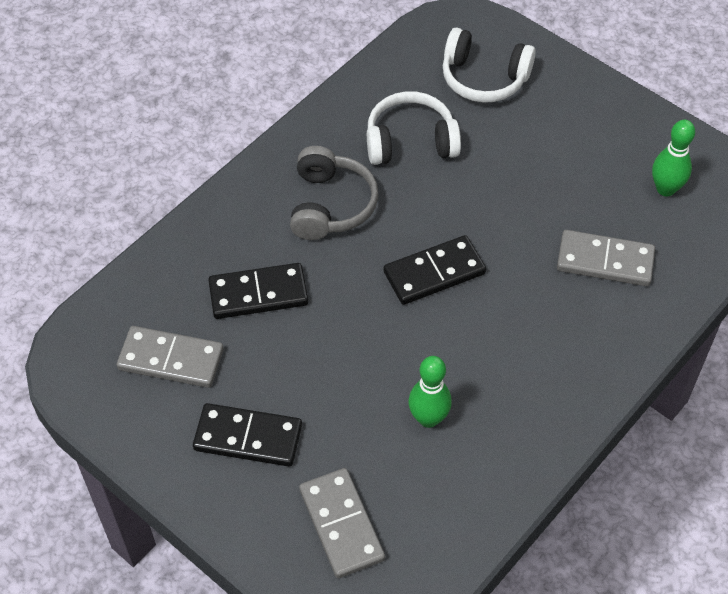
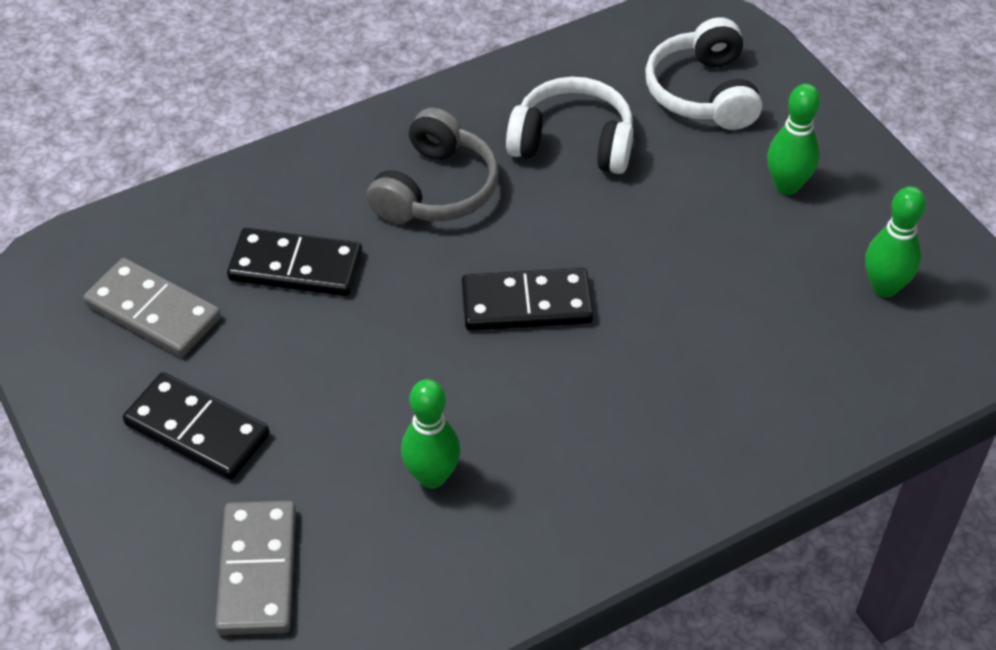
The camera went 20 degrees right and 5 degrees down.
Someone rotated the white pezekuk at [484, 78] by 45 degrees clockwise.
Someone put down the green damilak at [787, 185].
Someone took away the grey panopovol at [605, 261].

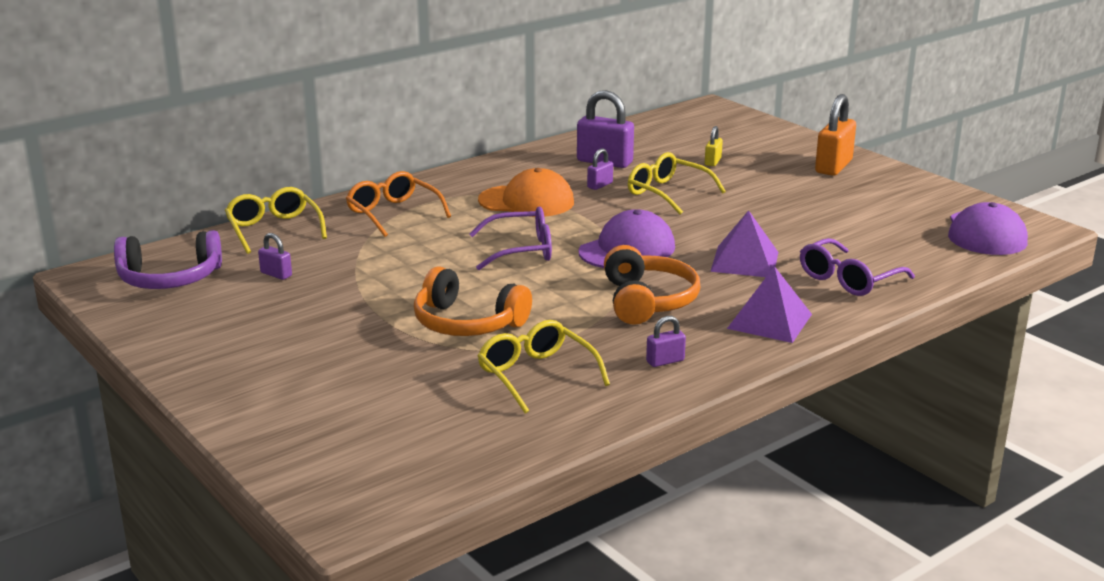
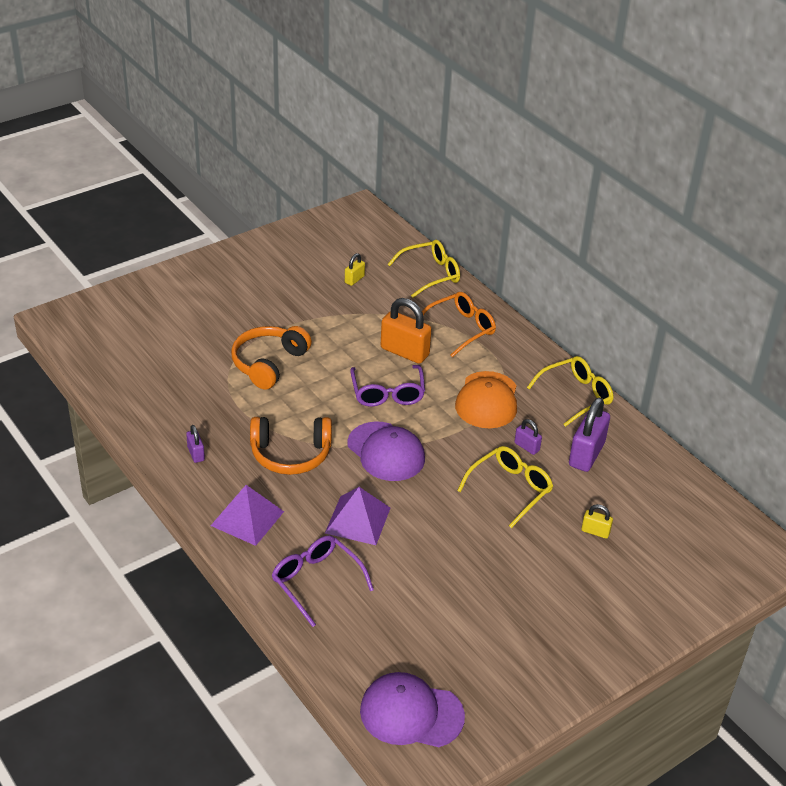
The camera went 90 degrees right and 15 degrees up.
Someone repainted the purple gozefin at [276, 274], which became the yellow gozefin at [354, 279].
Someone carried the orange gozefin from [833, 166] to [404, 352].
Someone carried the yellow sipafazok from [536, 375] to [576, 396].
Someone took away the purple pezekuk at [169, 279].

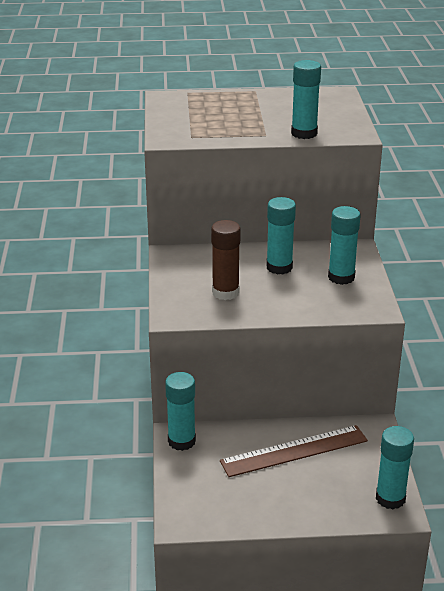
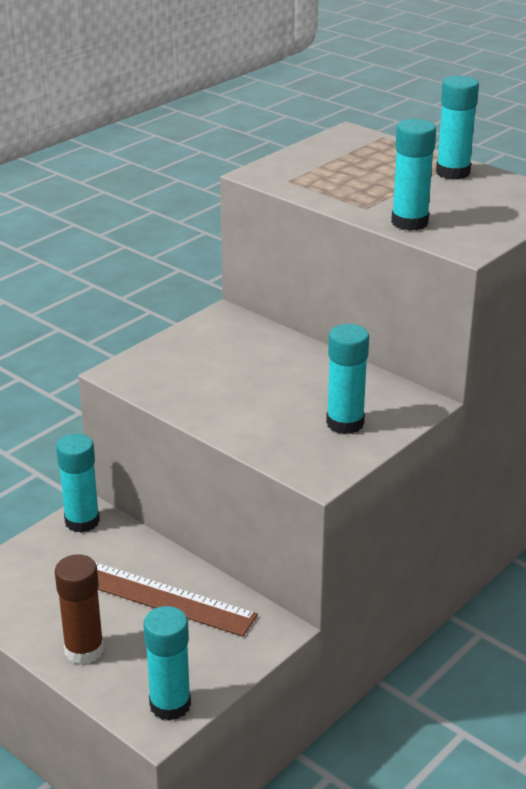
The camera went 45 degrees right and 0 degrees up.
Someone carried the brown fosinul from [225, 292] to [84, 650].
Someone carried the turquoise fosinul from [279, 267] to [453, 172].

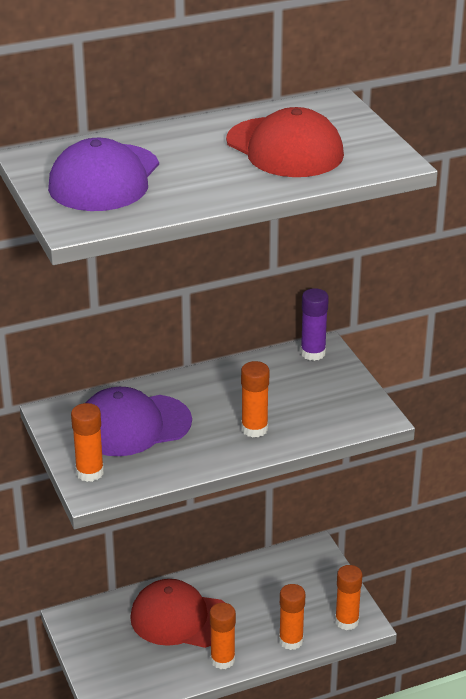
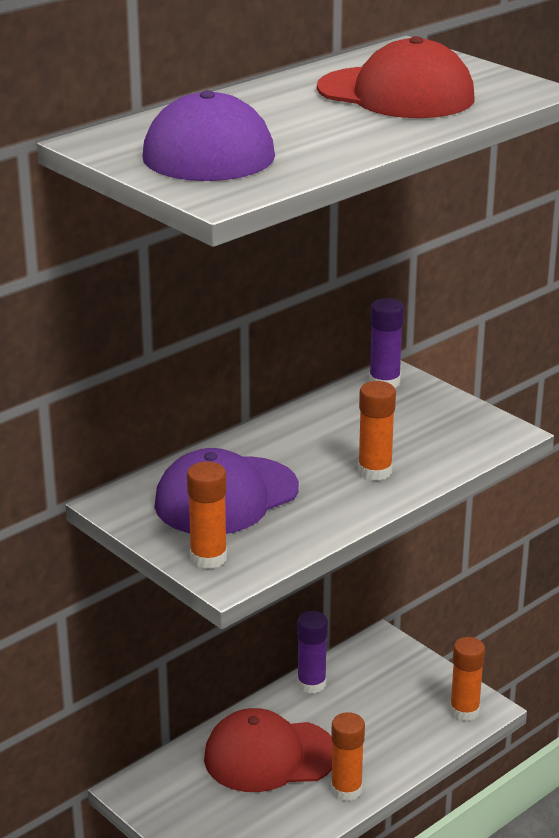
The camera went 20 degrees left and 5 degrees down.
Someone put down the purple fosinul at [311, 684].
Someone took away the orange fosinul at [291, 641].

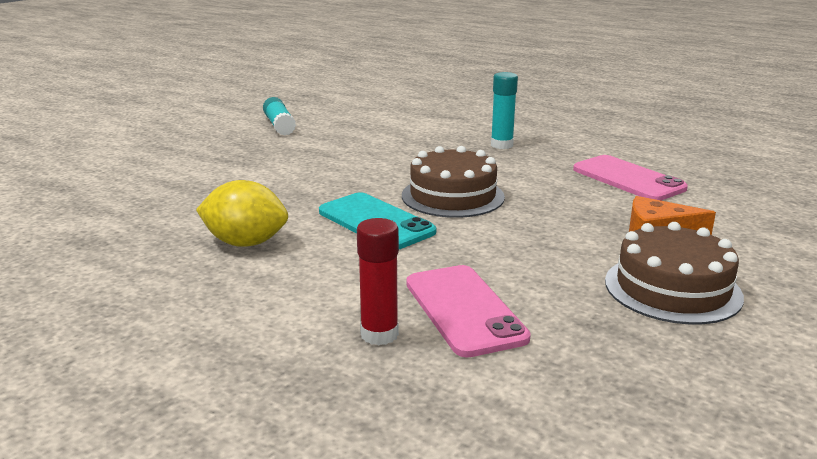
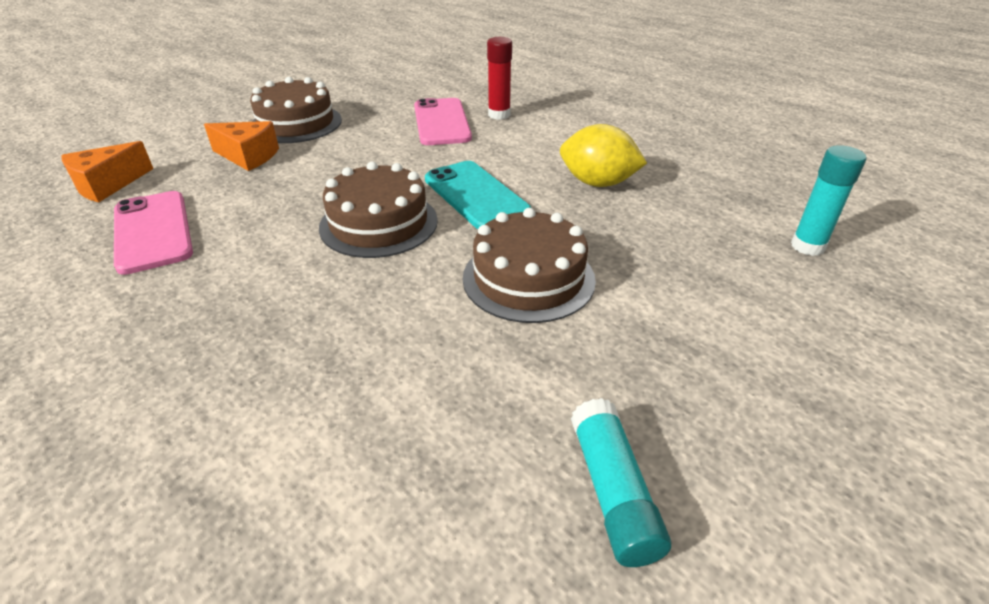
The camera went 170 degrees left and 15 degrees up.
Someone put down the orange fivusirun at [107, 185].
Someone put down the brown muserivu at [528, 278].
Someone carried the turquoise fosinul from [501, 145] to [807, 246].

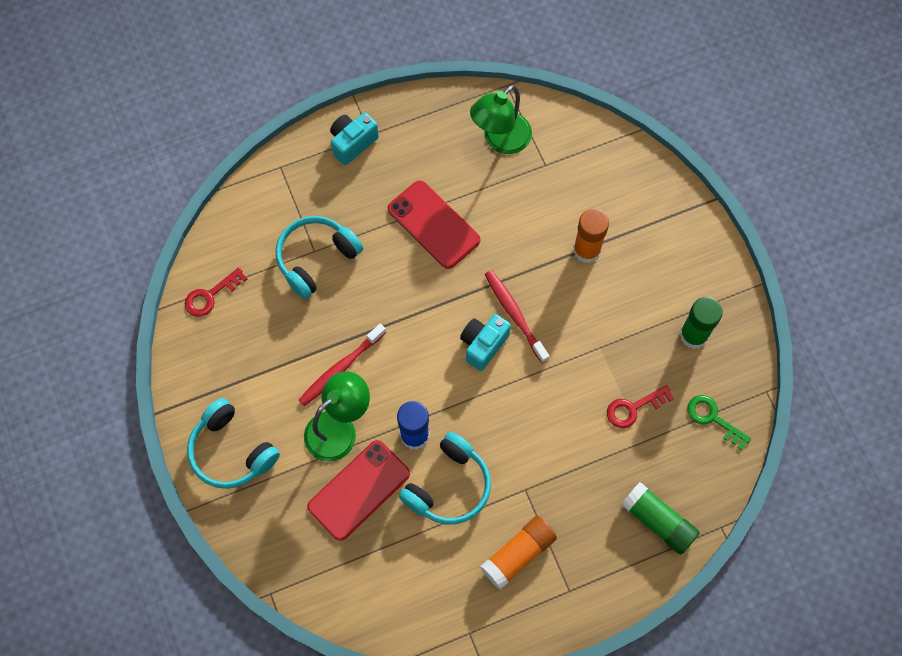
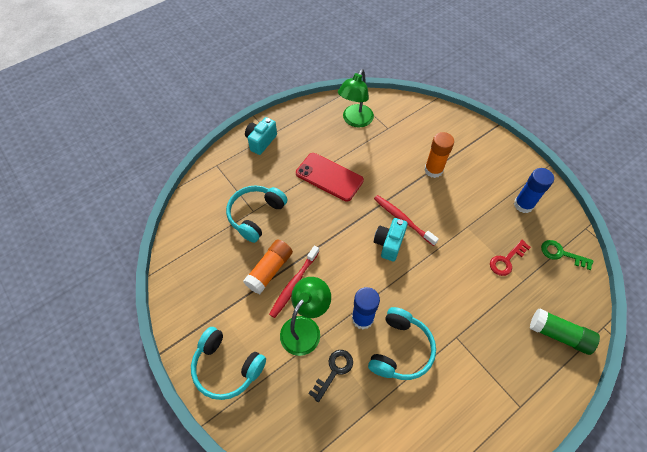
The camera went 15 degrees left and 10 degrees down.
Someone carried the orange fosinul from [518, 554] to [269, 270].
Someone swapped the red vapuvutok at [359, 490] for the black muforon at [334, 371].
Someone repainted the green fosinul at [693, 335], which became the blue fosinul at [523, 205].
Someone took away the red muforon at [210, 295].

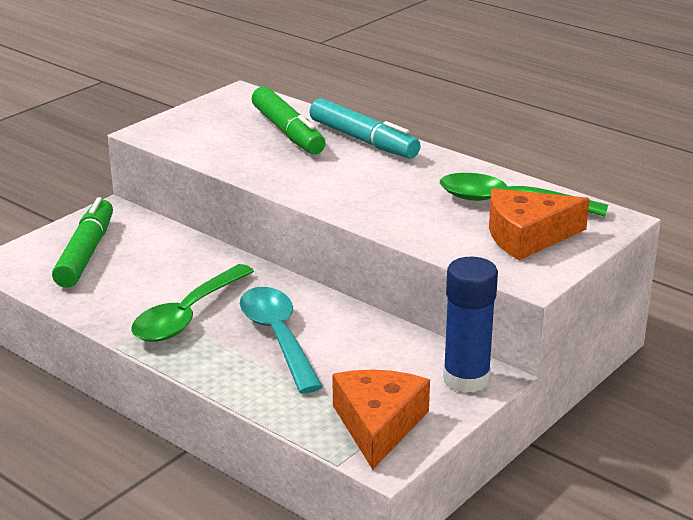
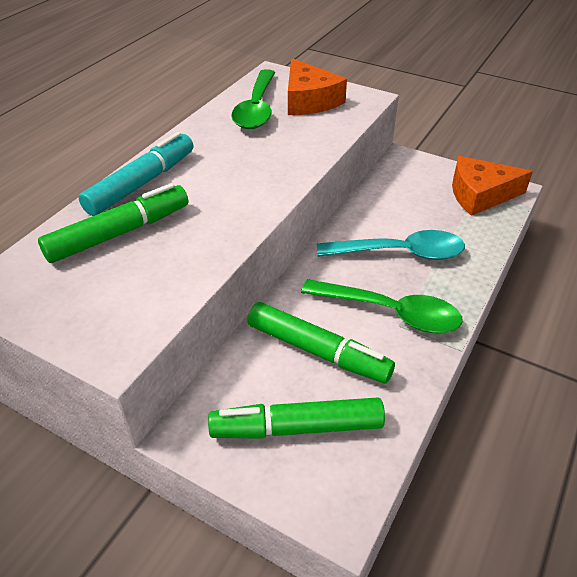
The camera went 100 degrees left and 15 degrees up.
Someone put down the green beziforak at [318, 351].
Someone rotated the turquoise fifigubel at [278, 337] by 150 degrees counterclockwise.
Someone took away the blue fosinul at [466, 379].

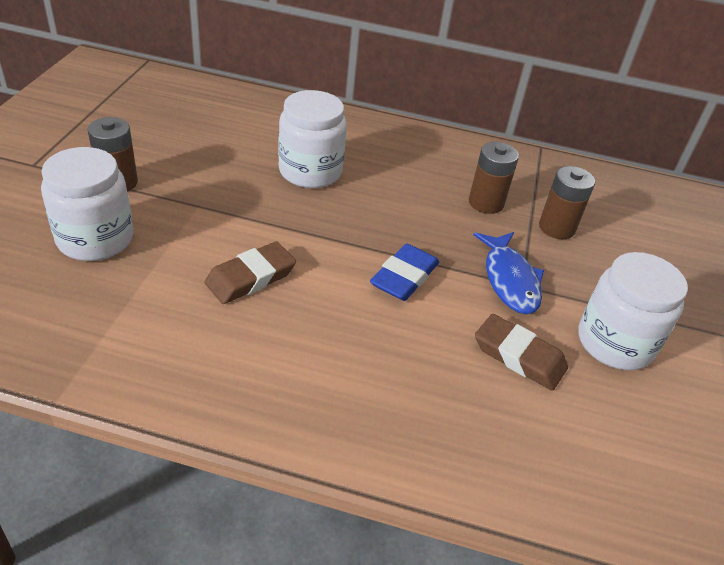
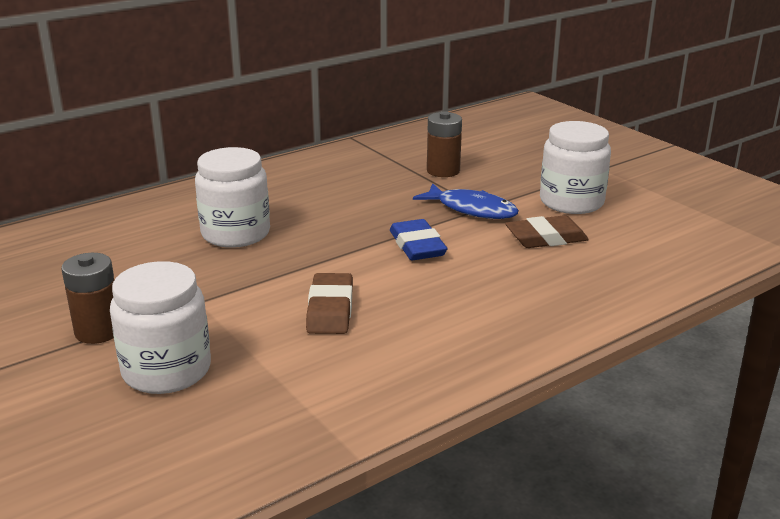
The camera went 45 degrees left and 15 degrees down.
Someone took away the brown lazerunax at [486, 203].

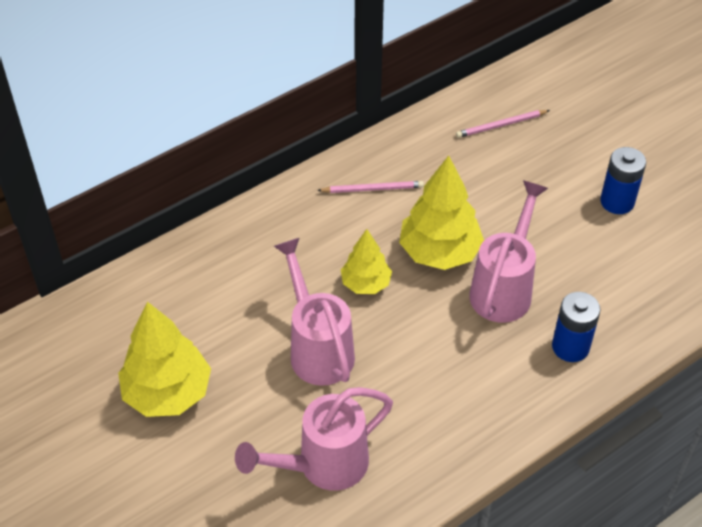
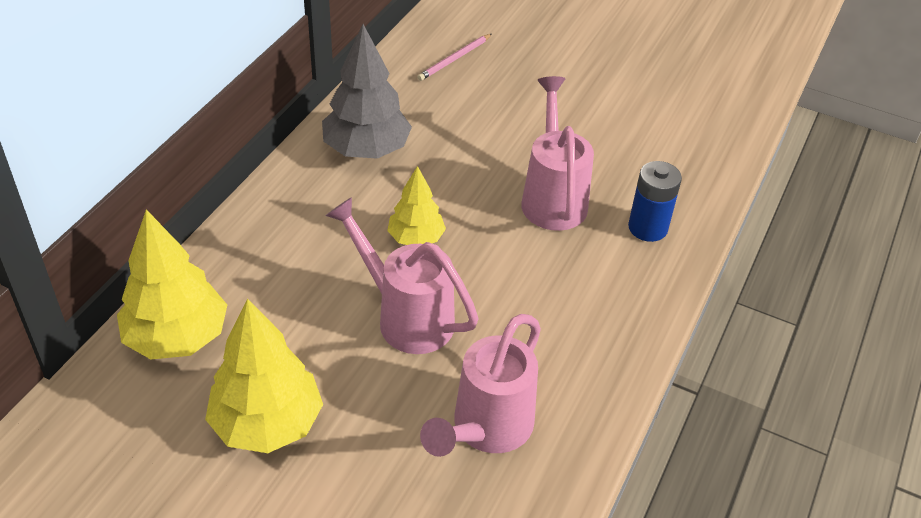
The camera went 30 degrees left and 5 degrees down.
Someone carried the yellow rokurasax from [439, 252] to [177, 337].
Someone swapped the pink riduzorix at [373, 189] for the grey rokurasax at [366, 150].
Someone took away the blue lazerunax at [617, 202].

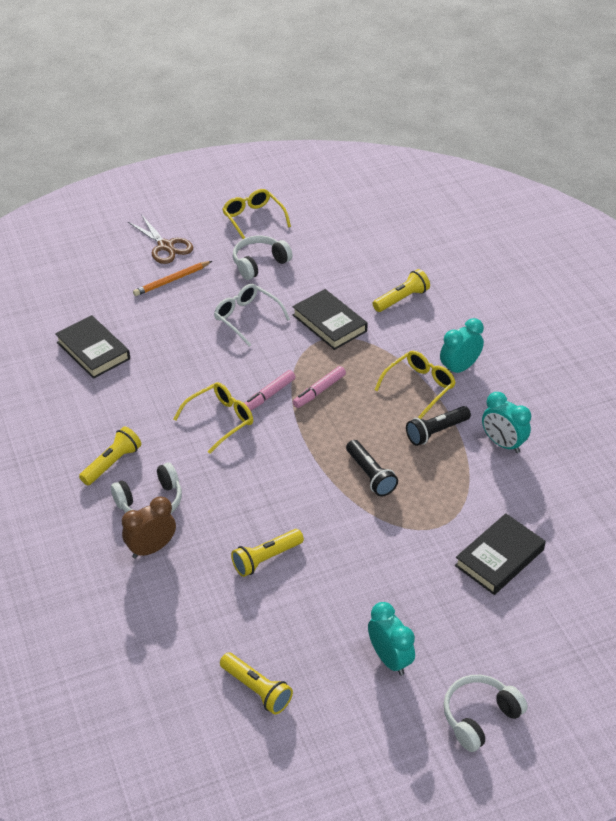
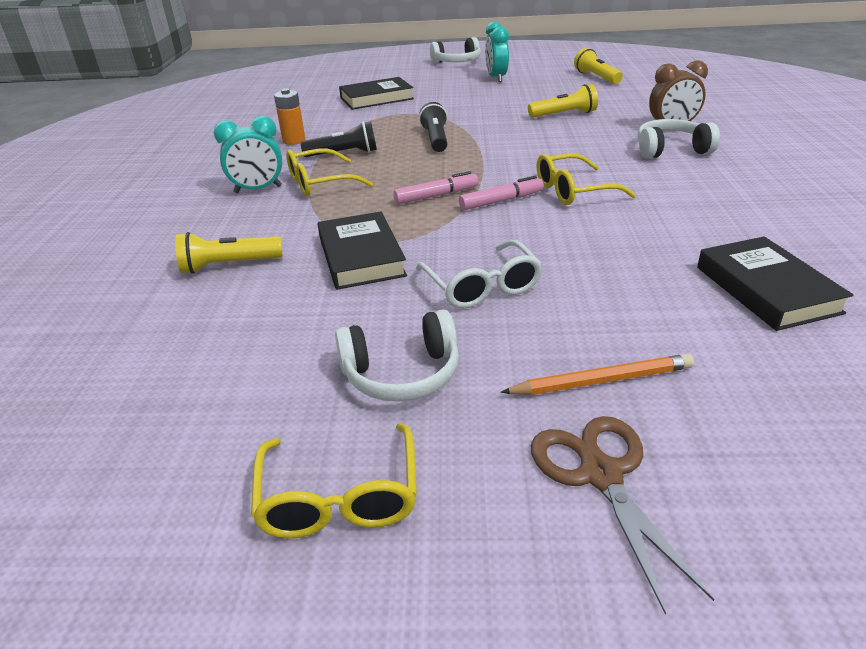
The camera went 155 degrees left and 10 degrees down.
Someone swapped the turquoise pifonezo at [502, 443] for the orange lazerunax at [294, 141].
Someone took away the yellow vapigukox at [112, 463].

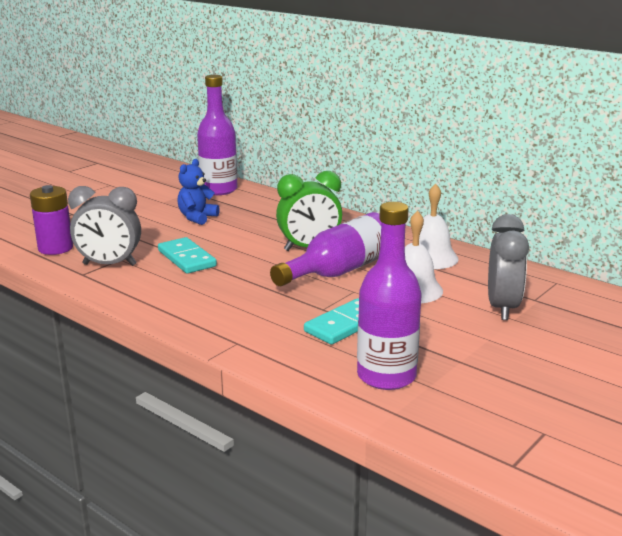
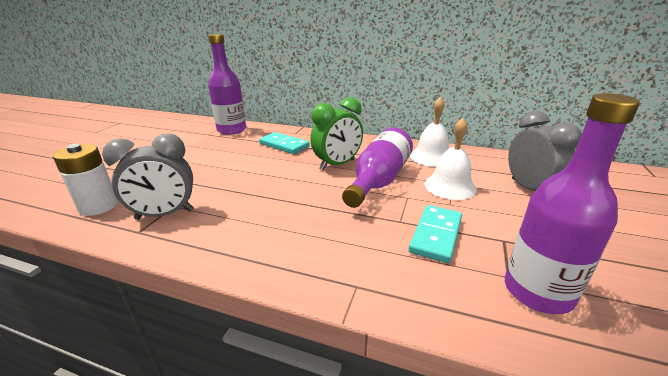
The camera went 20 degrees left and 5 degrees up.
Someone repainted the purple lazerunax at [55, 248], which became the white lazerunax at [98, 206].
Someone carried the turquoise panopovol from [186, 258] to [284, 145].
Someone took away the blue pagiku at [197, 218].

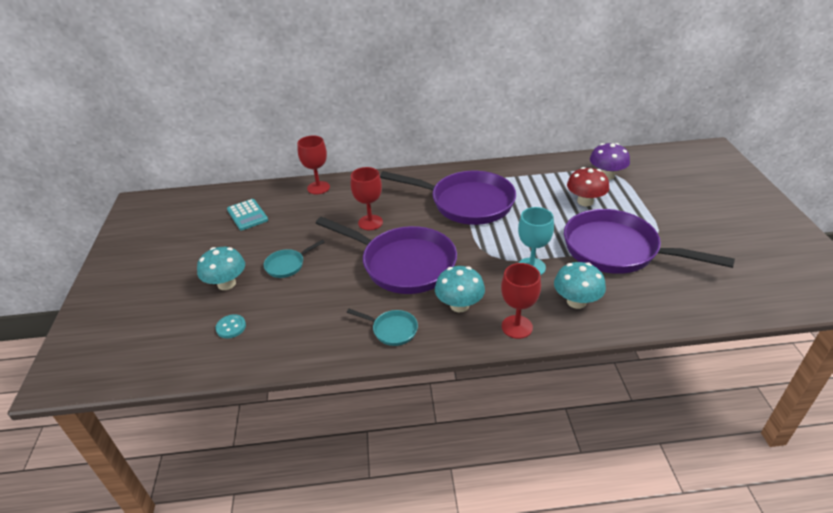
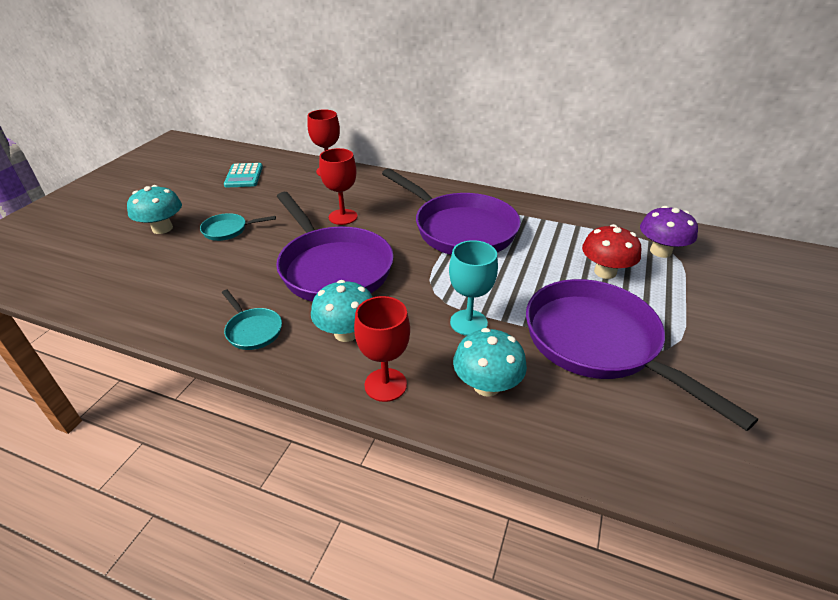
The camera went 25 degrees right and 0 degrees up.
Someone took away the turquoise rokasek at [231, 327].

